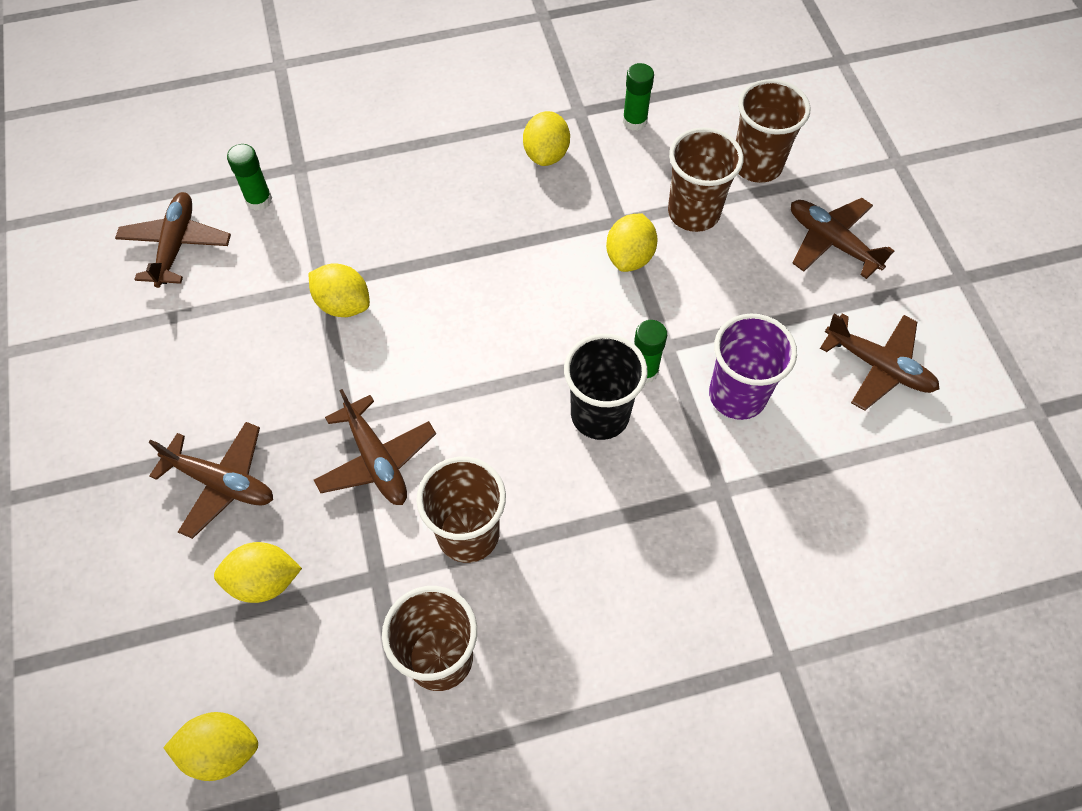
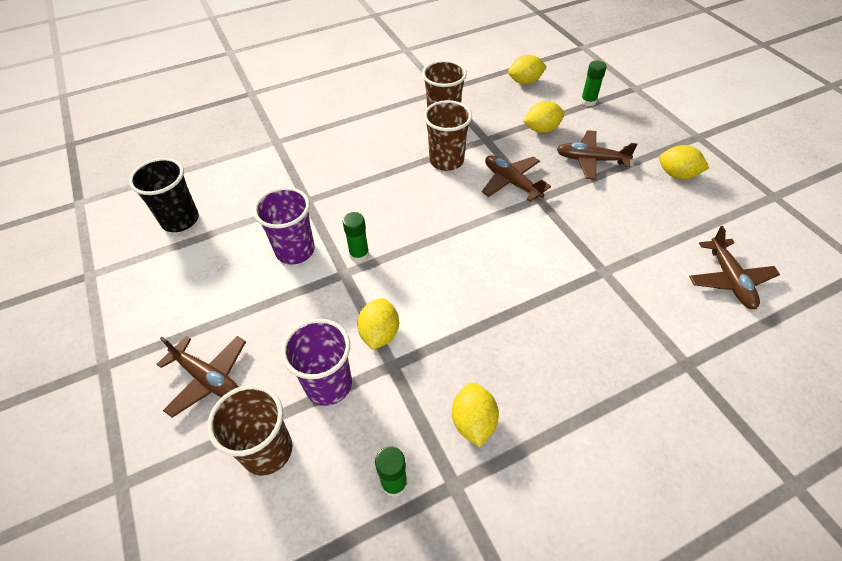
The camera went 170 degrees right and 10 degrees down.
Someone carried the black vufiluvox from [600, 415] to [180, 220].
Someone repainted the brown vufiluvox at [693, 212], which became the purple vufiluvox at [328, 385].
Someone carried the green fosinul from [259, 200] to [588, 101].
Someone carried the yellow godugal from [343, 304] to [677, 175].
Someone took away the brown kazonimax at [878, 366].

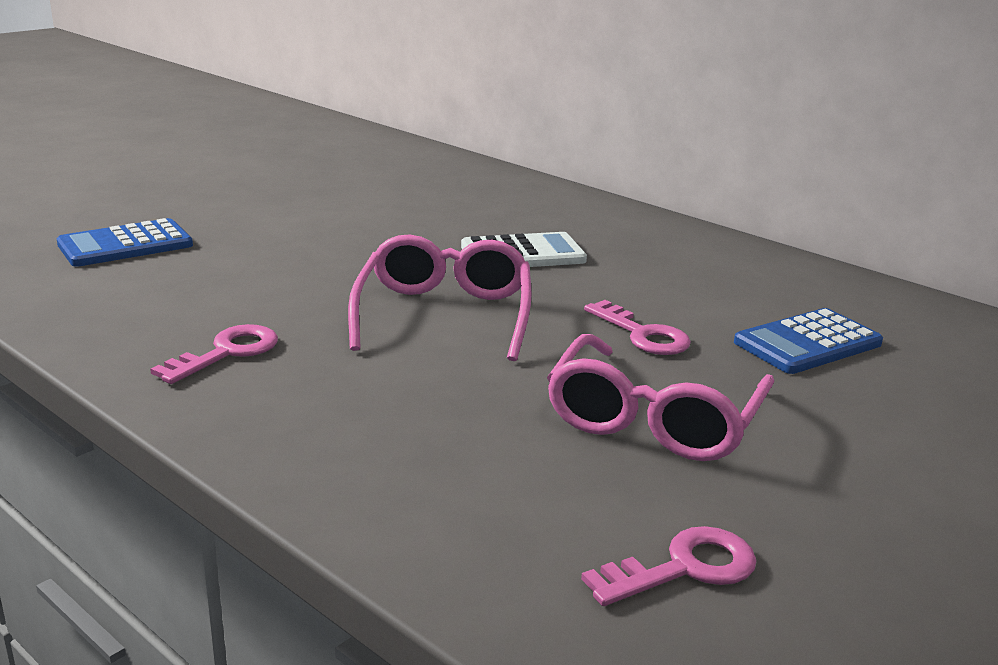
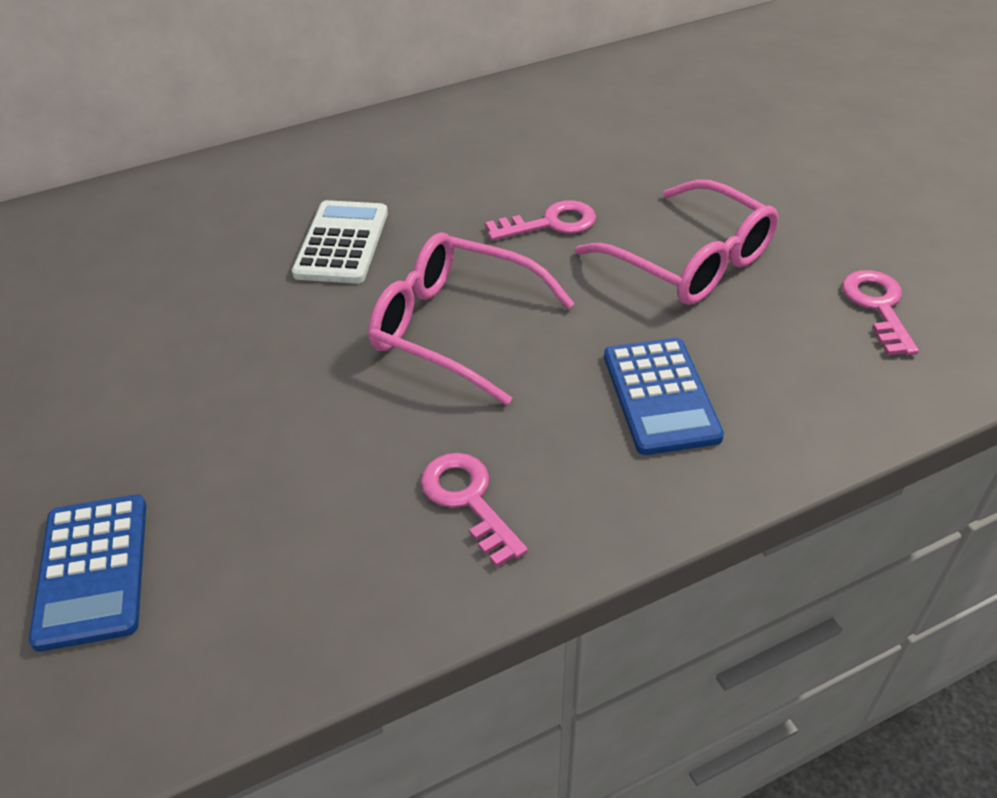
The camera went 65 degrees left and 20 degrees up.
Someone carried the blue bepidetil from [807, 343] to [660, 396].

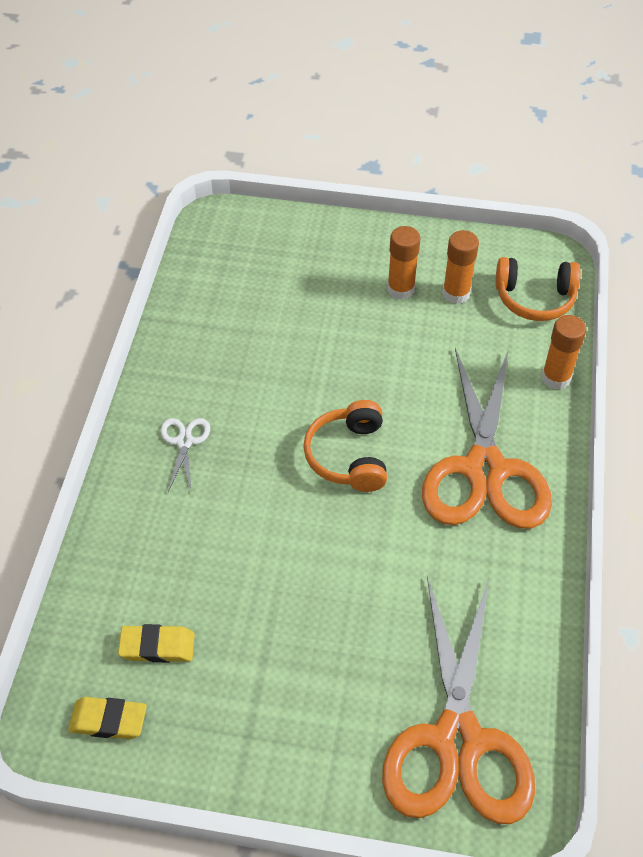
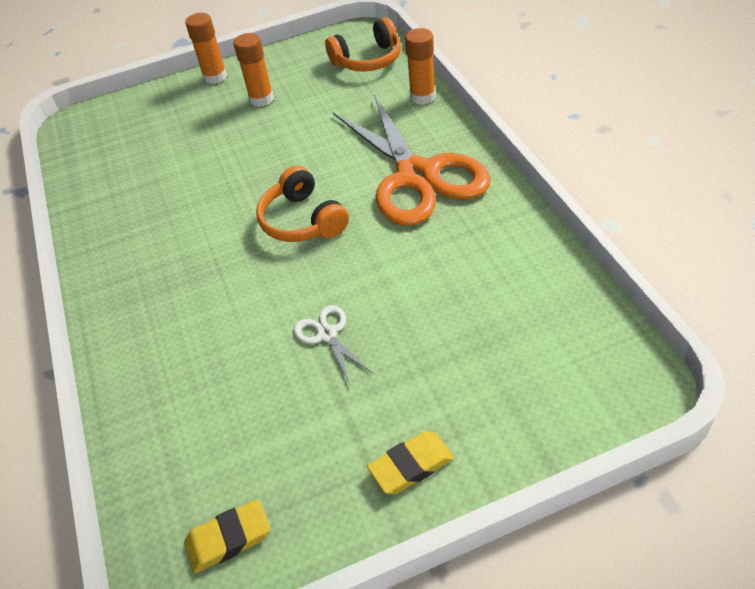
The camera went 25 degrees left and 5 degrees down.
Someone carried the orange fosinul from [456, 293] to [215, 77].
Someone carried the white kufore from [184, 441] to [327, 334].
Someone carried the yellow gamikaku from [157, 646] to [411, 465].
Someone took away the orange kufore at [457, 740].

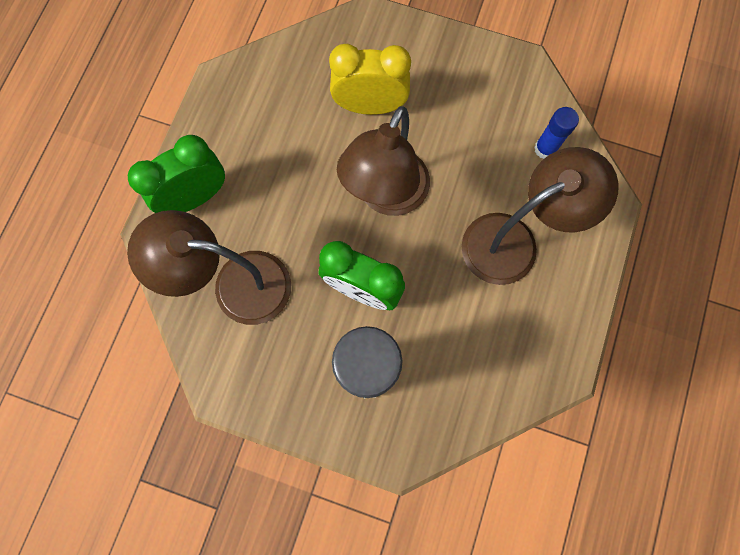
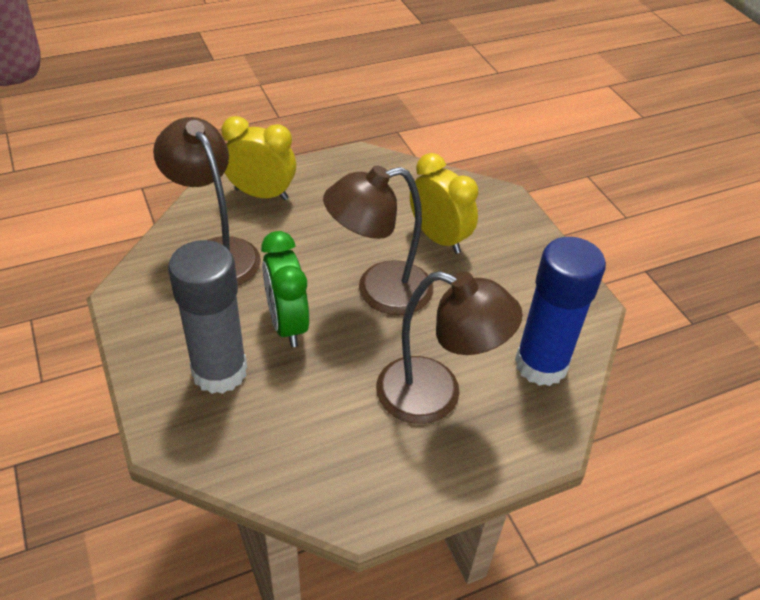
The camera went 45 degrees right and 30 degrees down.
Someone repainted the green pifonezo at [196, 197], which became the yellow pifonezo at [261, 194].
Someone scaled the blue fosinul at [545, 149] by 2.12.

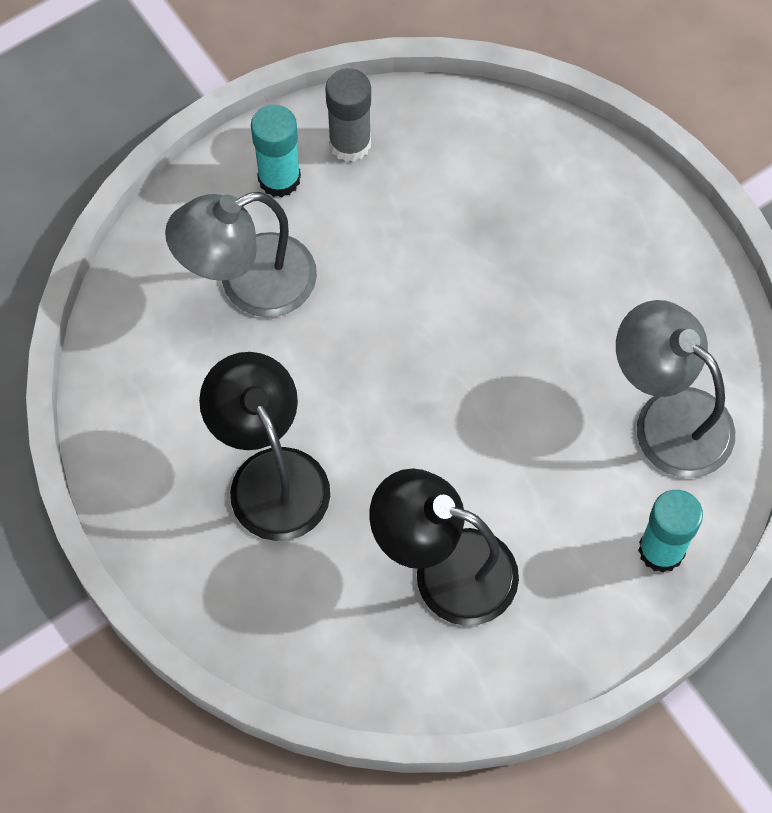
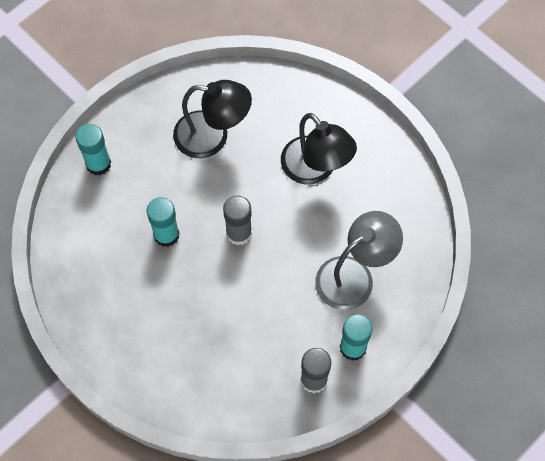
The camera went 170 degrees right and 0 degrees up.
Someone put down the turquoise fosinul at [166, 235].
Someone put down the grey fosinul at [239, 233].
Someone took away the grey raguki at [668, 418].

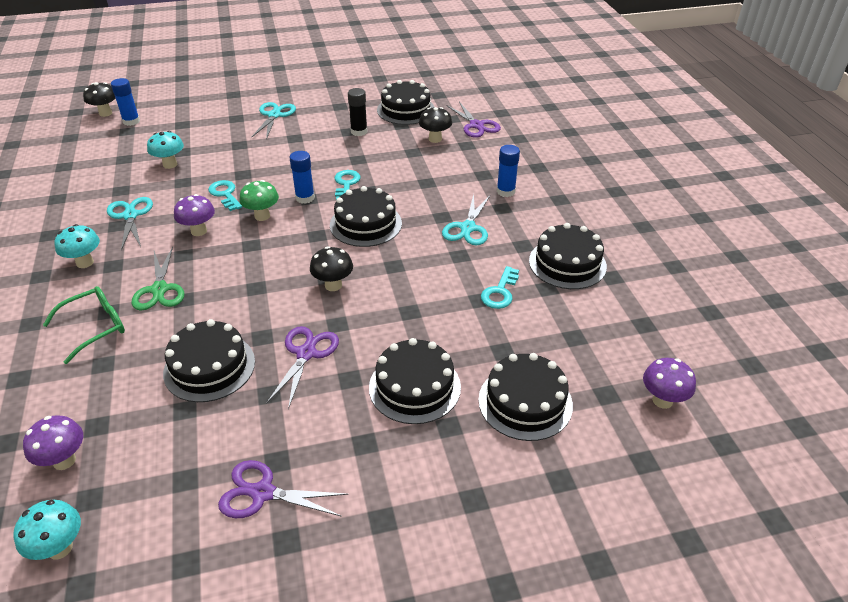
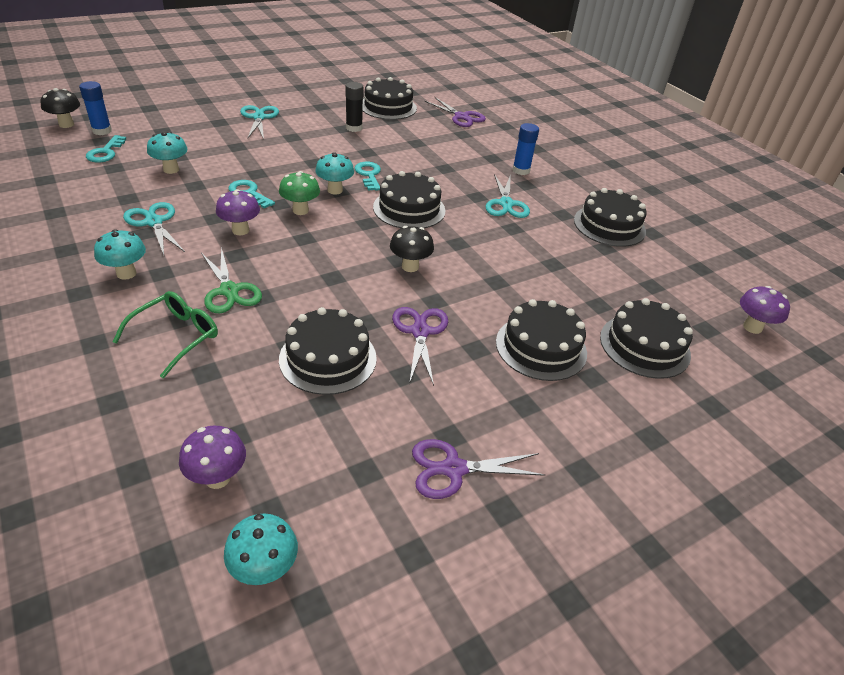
The camera went 20 degrees left and 0 degrees up.
Someone carried the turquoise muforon from [500, 292] to [105, 152].
Someone swapped the blue fosinul at [305, 198] for the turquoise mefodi at [335, 190].
Someone took away the black mefodi at [435, 139].

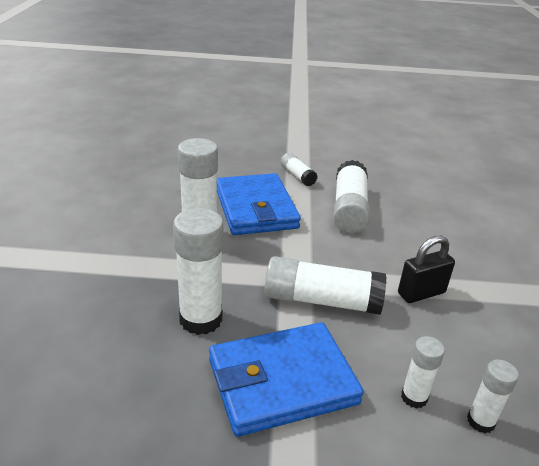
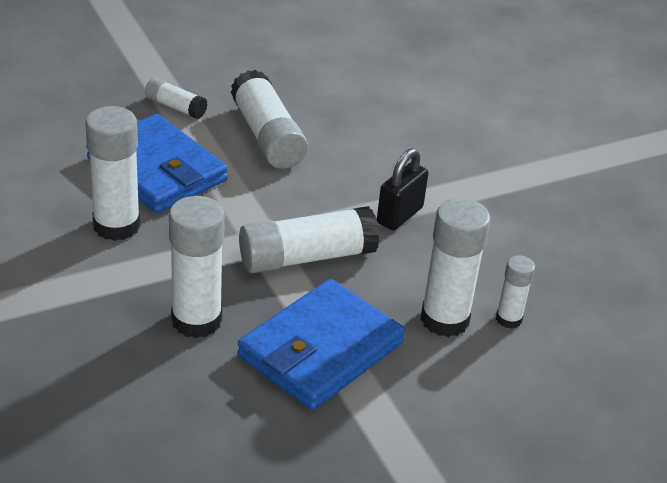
The camera went 30 degrees left and 5 degrees up.
Someone scaled the white fosinul at [414, 397] by 1.85.

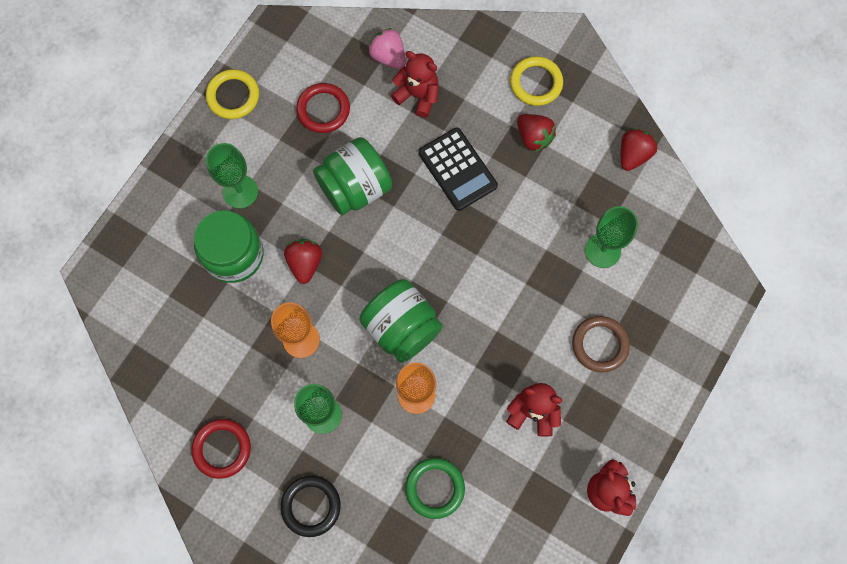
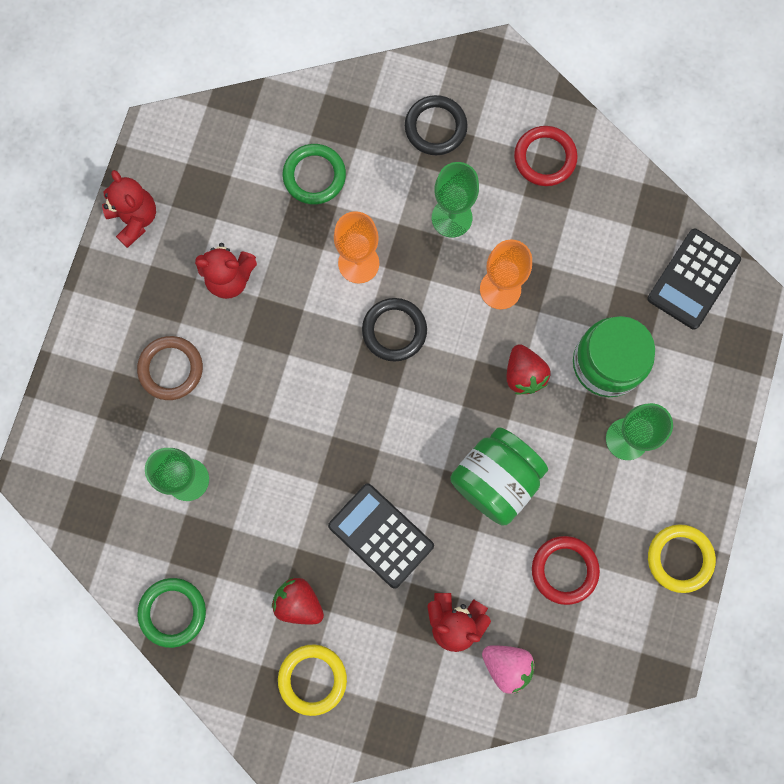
The camera went 165 degrees right and 5 degrees up.
Someone swapped the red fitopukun at [633, 155] for the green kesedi at [172, 612].
Someone swapped the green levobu at [402, 327] for the black kesedi at [394, 330].
Someone put down the black bepidetil at [693, 279].

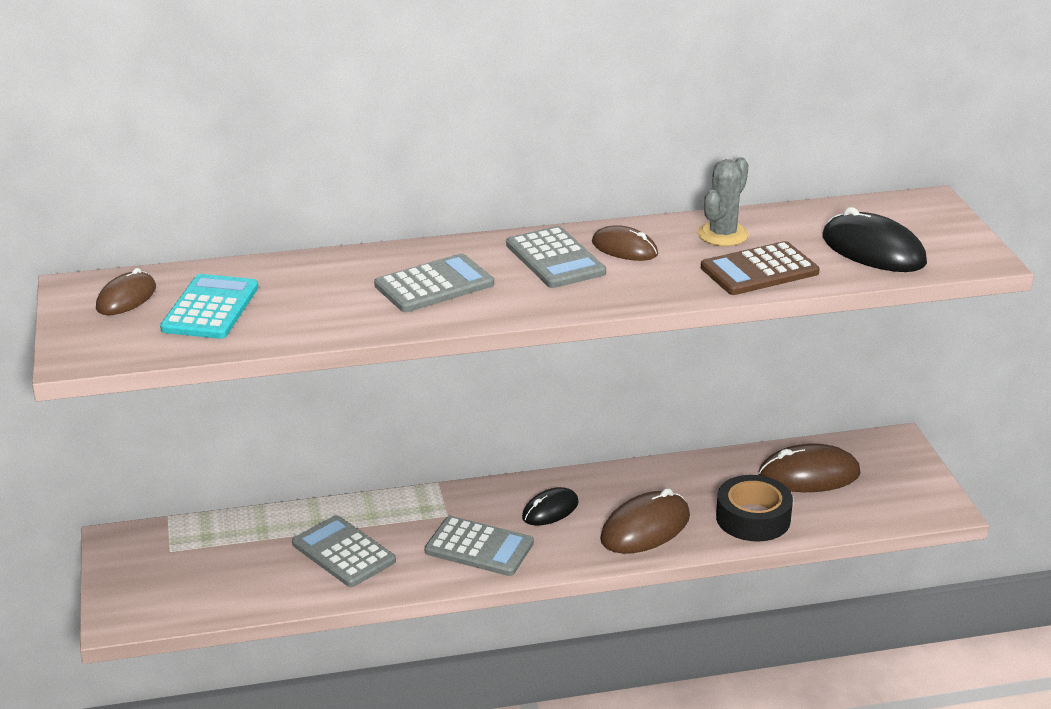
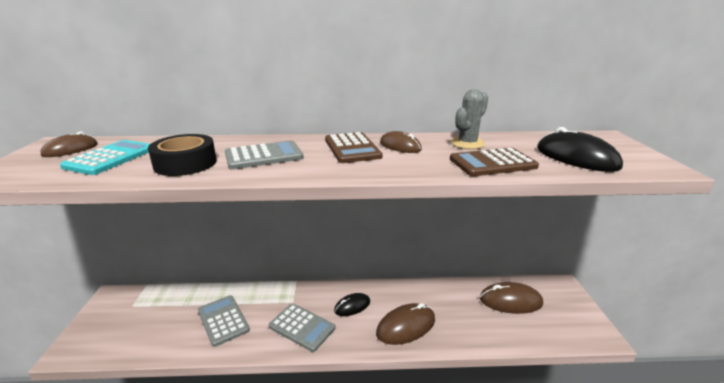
The camera went 10 degrees right and 5 degrees down.
Someone carried the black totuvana from [753, 518] to [185, 163].
Someone repainted the grey bepidetil at [555, 259], which became the brown bepidetil at [352, 148].

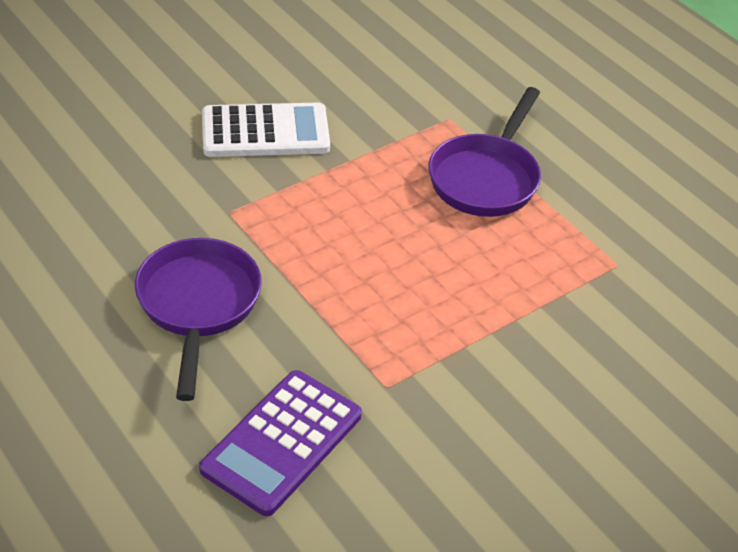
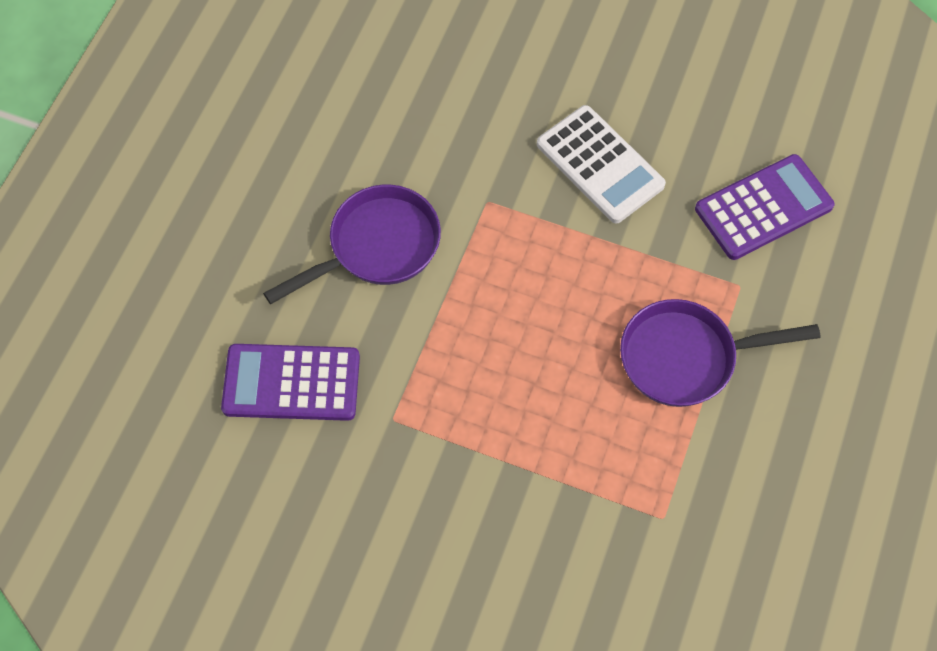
The camera went 60 degrees right and 20 degrees up.
Someone put down the purple bepidetil at [763, 207].

